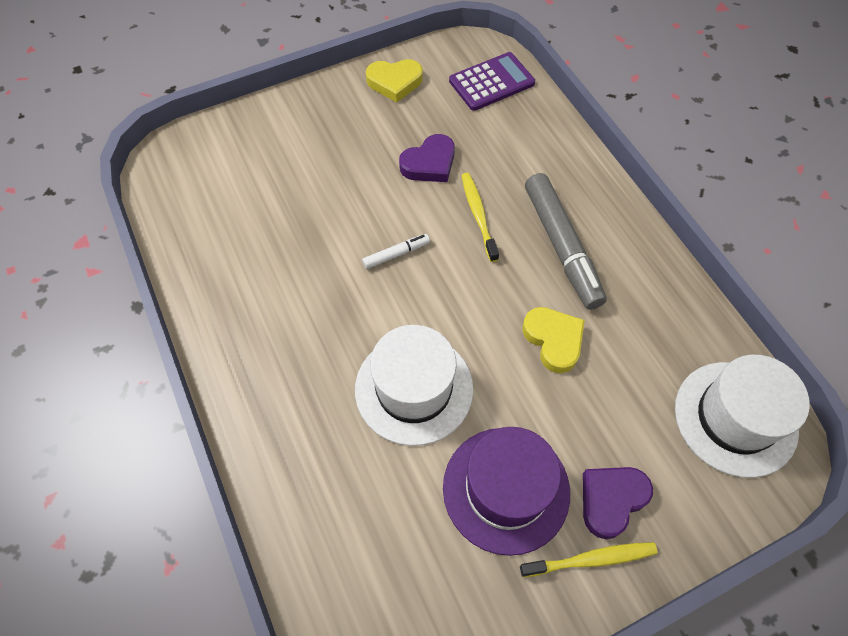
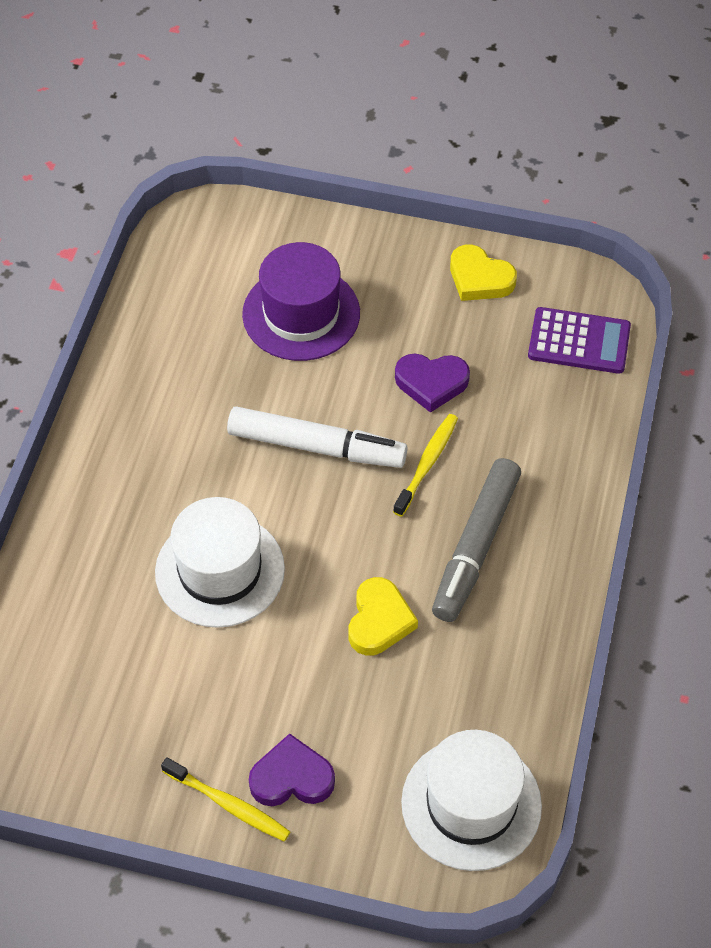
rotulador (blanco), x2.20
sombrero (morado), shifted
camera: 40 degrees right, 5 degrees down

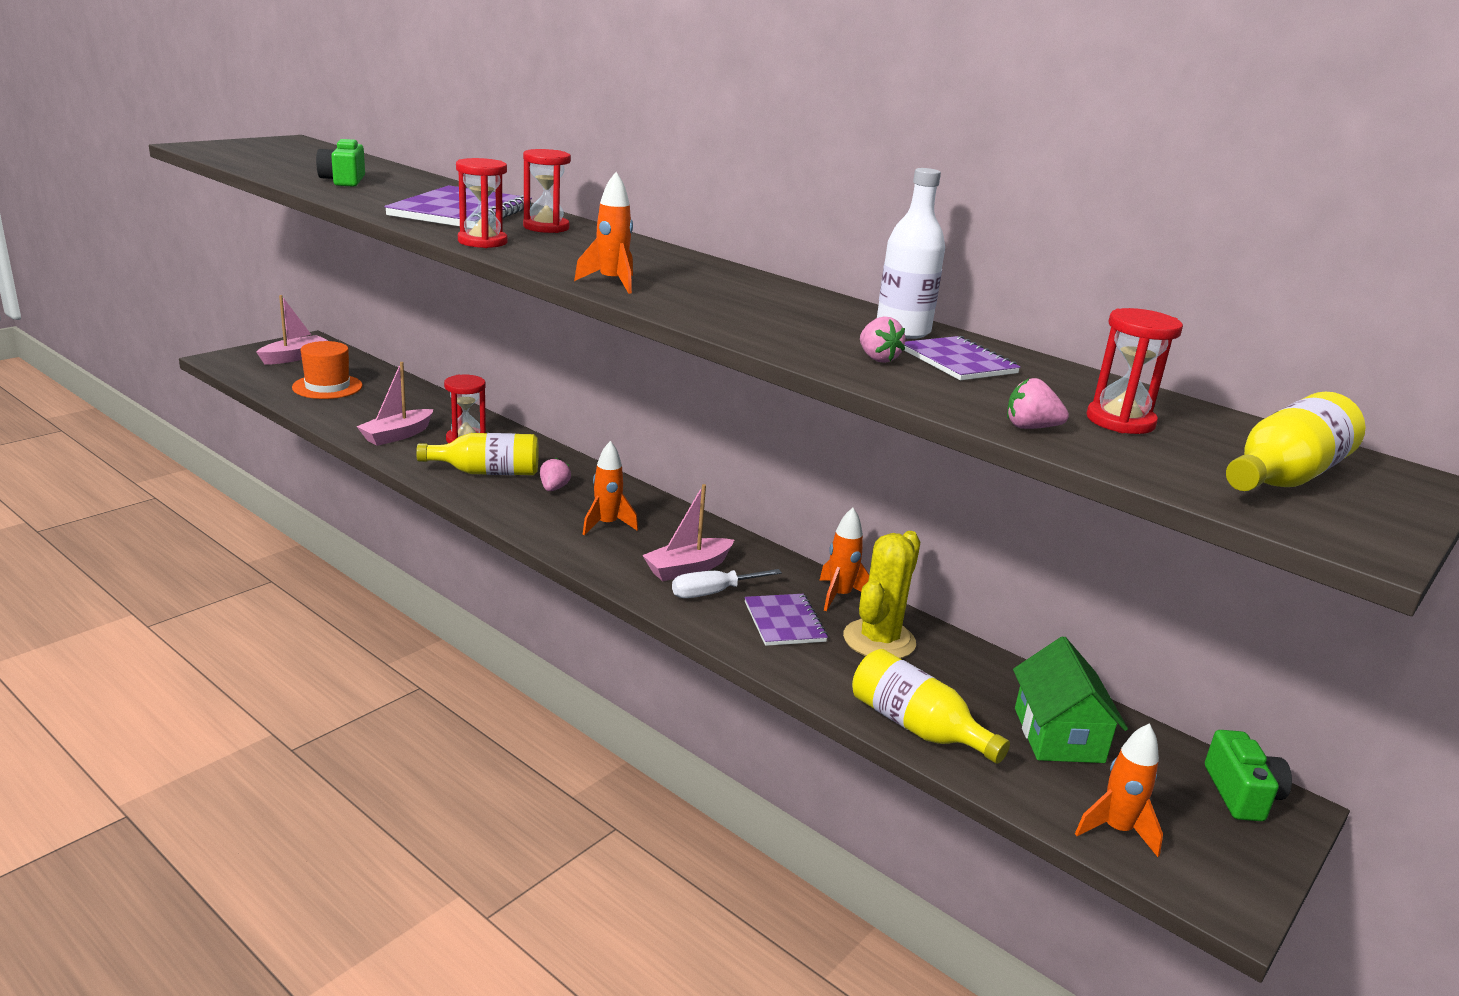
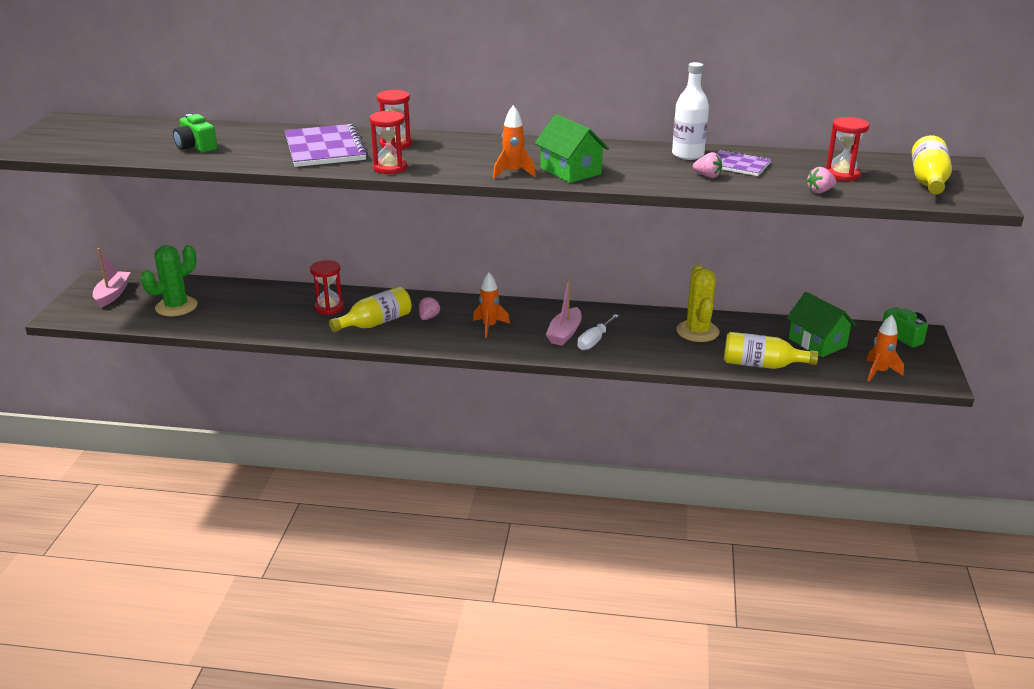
sombrero (naranja) -> cactus (verde)
barco (rosa) (no. 2 from left) -> none
fresa (rosa) (no. 1 from left), 45 degrees clockwise
cohete (naranja) (no. 3 from left) -> none
cuaderno (morado) (no. 2 from left) -> none
none -> casa (verde) (no. 1 from left)
camera: 30 degrees left, 5 degrees up

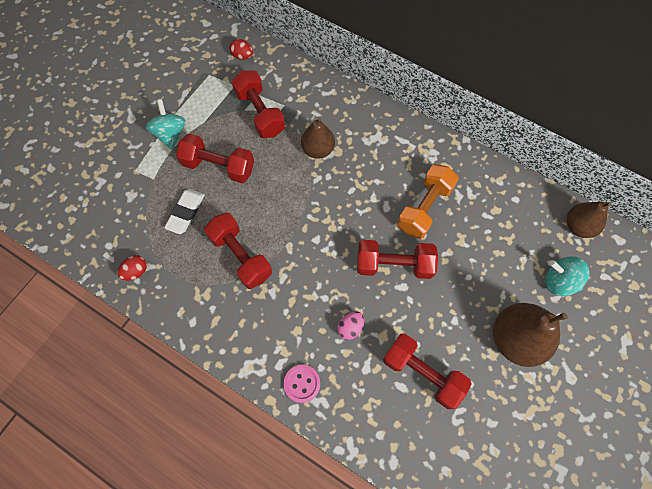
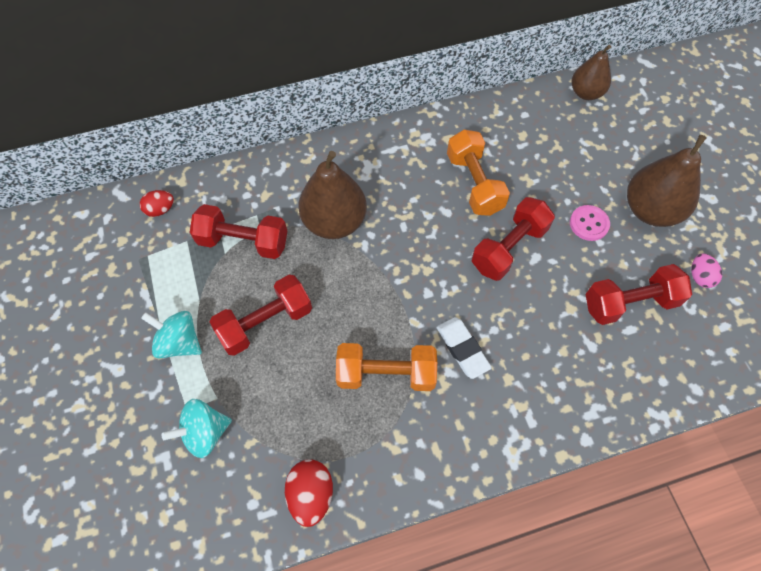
pera (marrón) (no. 1 from left), x1.57
goma de borrar (blanco), shifted
mancuerna (rojo) (no. 2 from left) -> mancuerna (naranja) (no. 1 from left)
huevo (rojo) (no. 1 from left in the first image) -> huevo (rojo) (no. 2 from left), x1.52
peonza (turquesa) (no. 2 from left), shifted
huevo (rosa), shifted
botón (rosa), shifted
camera: 50 degrees left, 5 degrees down

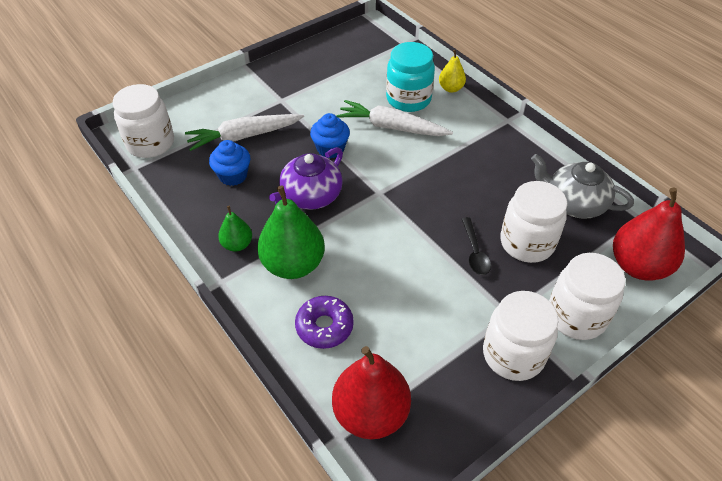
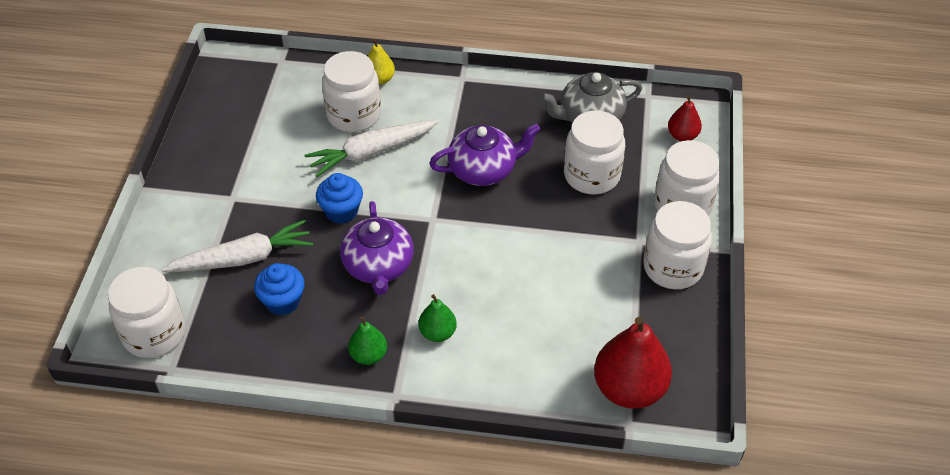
tarro (turquesa) -> tarro (blanco) (no. 2 from left)
zanahoria (blanco) (no. 1 from left), 135 degrees counterclockwise
pera (verde) (no. 2 from left), x0.52
pera (rojo) (no. 2 from left), x0.52
cuchara (negro) -> none
rosquilla (morado) -> none
none -> tetera (morado) (no. 2 from left)
camera: 45 degrees left, 0 degrees up

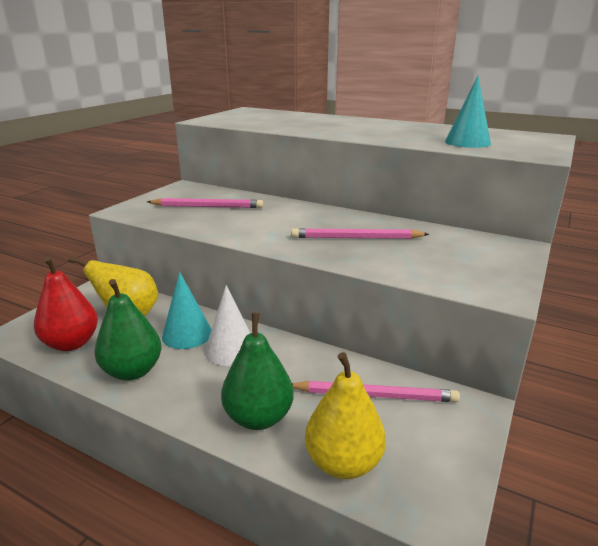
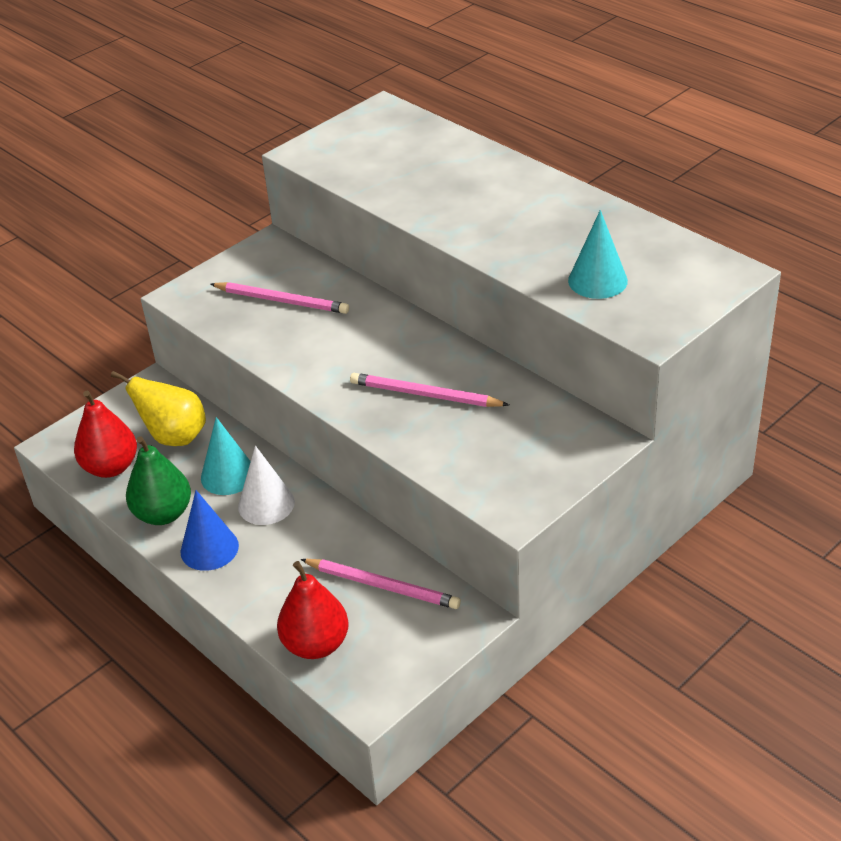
pera (verde) (no. 2 from left) -> none
pera (amarillo) (no. 2 from left) -> pera (rojo) (no. 2 from left)
none -> cono (azul)
camera: 20 degrees right, 15 degrees up

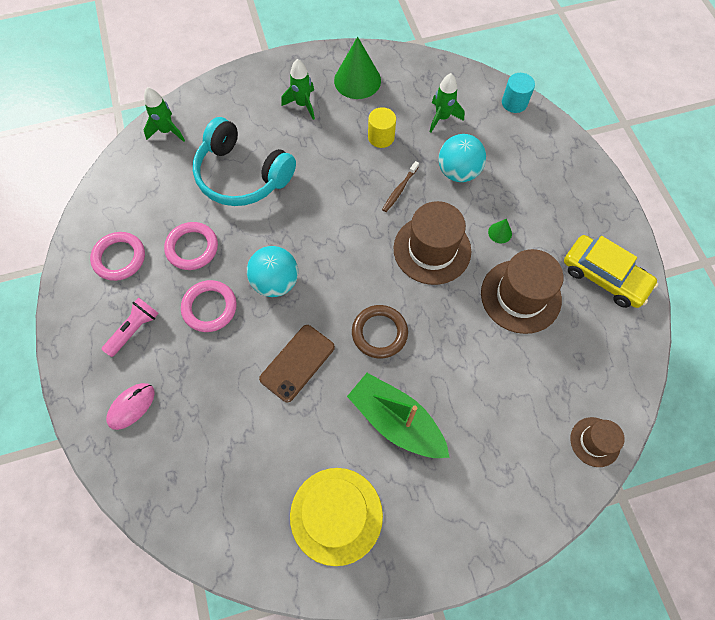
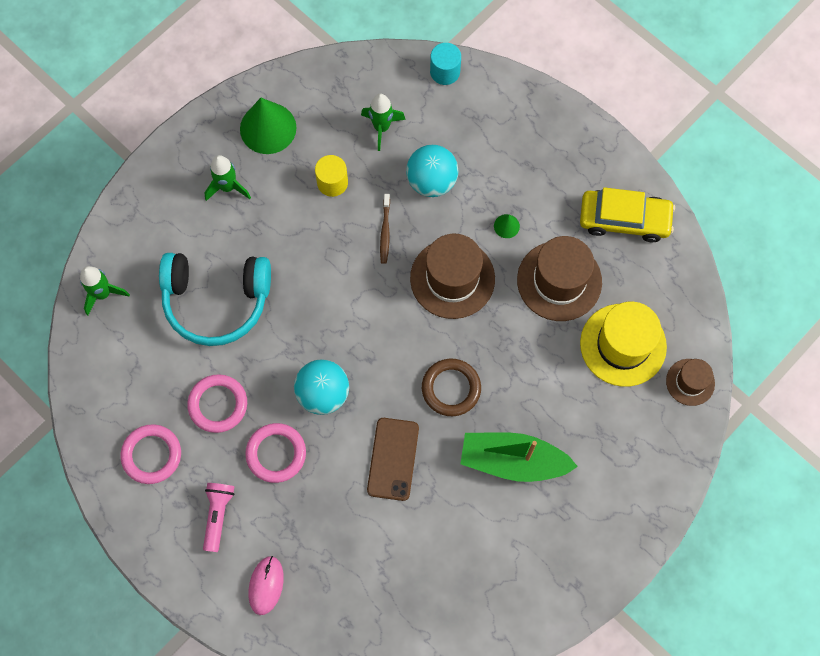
sombrero (amarillo), shifted
camera: 30 degrees left, 5 degrees up

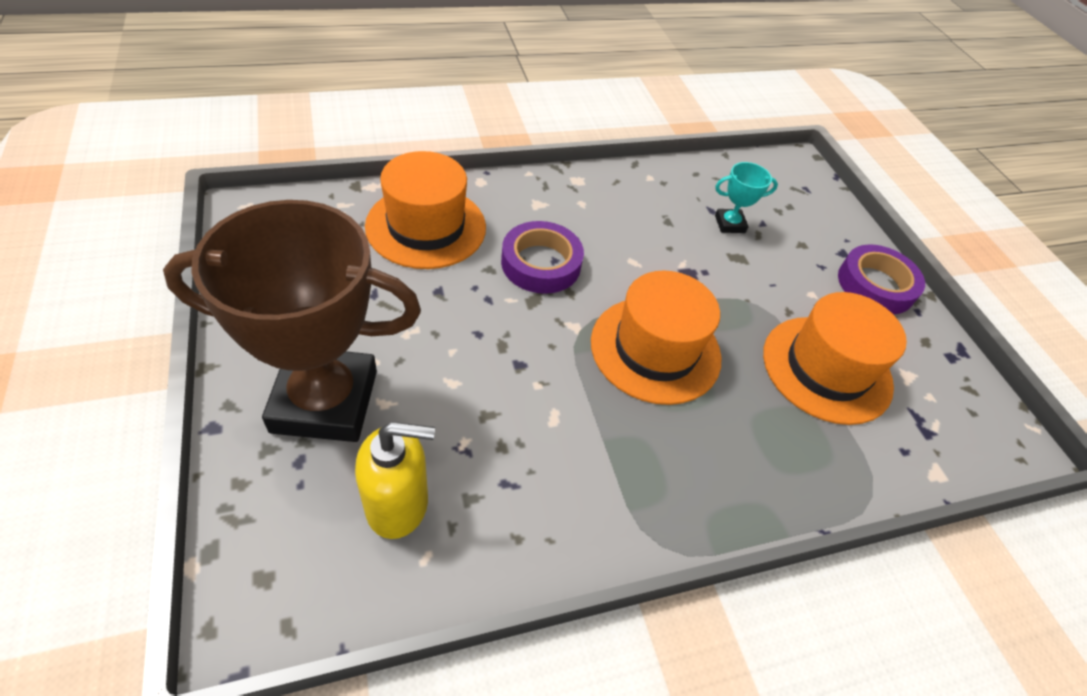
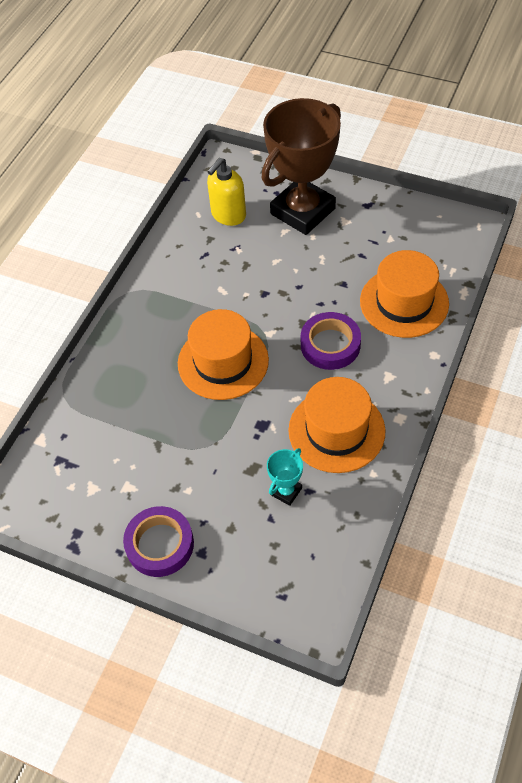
sombrero (naranja) (no. 3 from left in the first image) -> sombrero (naranja) (no. 2 from left), shifted
camera: 140 degrees right, 5 degrees up

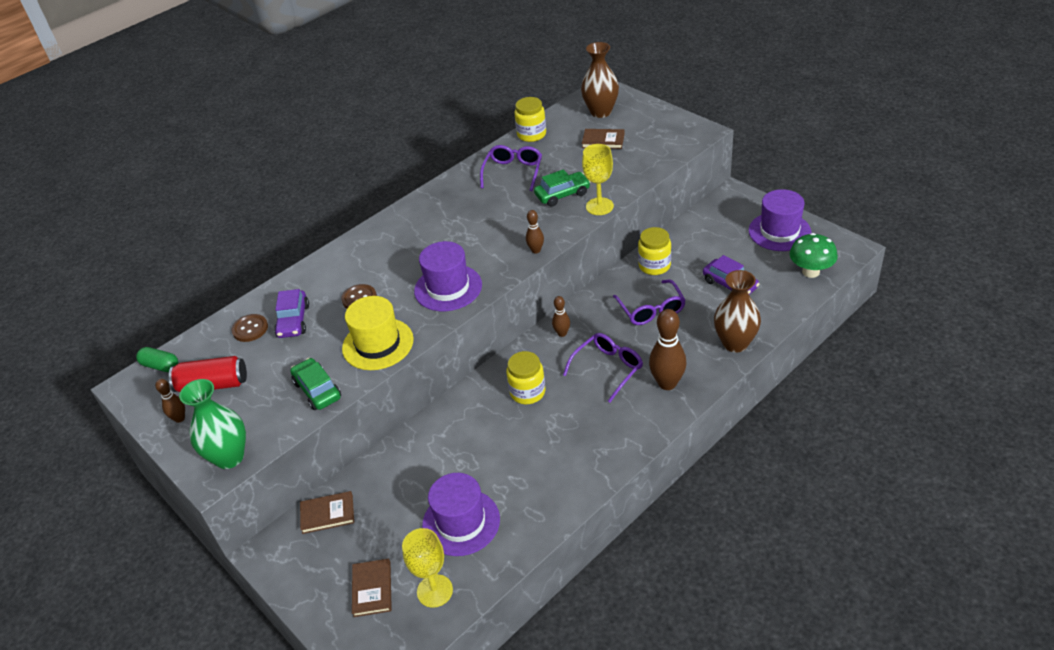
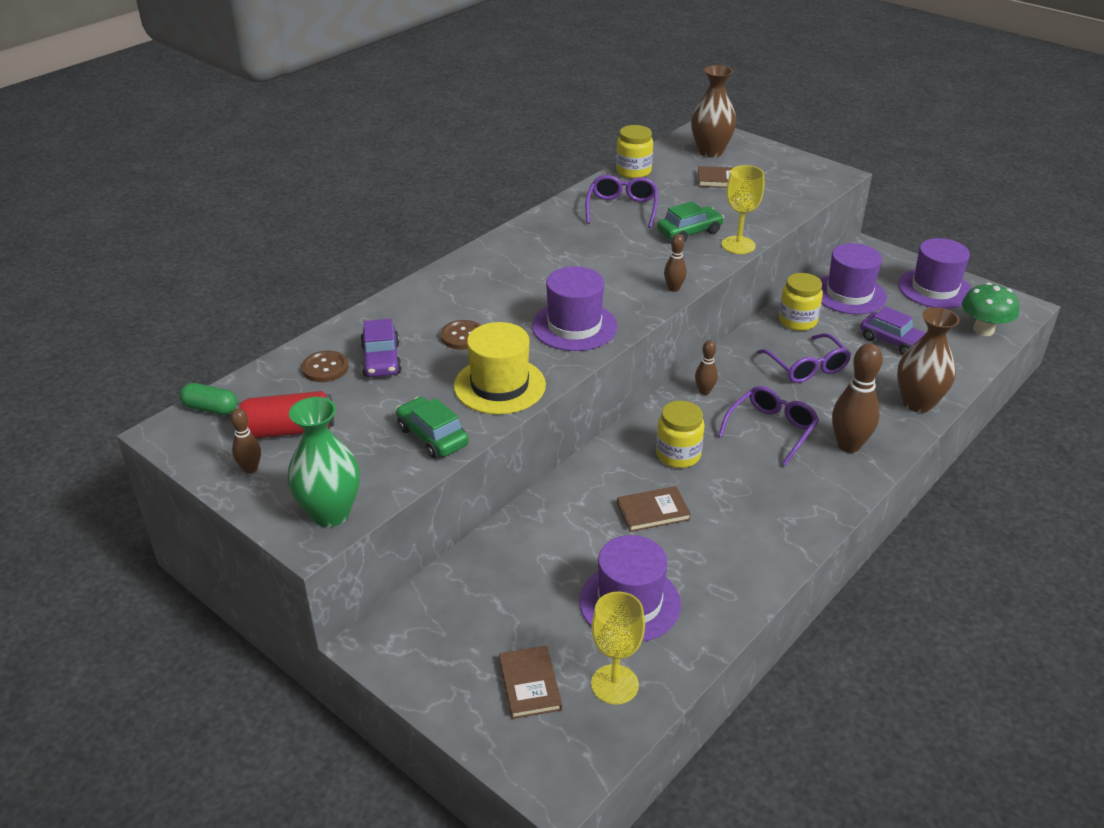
libro (marrón) (no. 1 from left in the first image) -> libro (marrón) (no. 2 from left), shifted
none -> sombrero (morado) (no. 3 from left)
camera: 10 degrees left, 5 degrees down

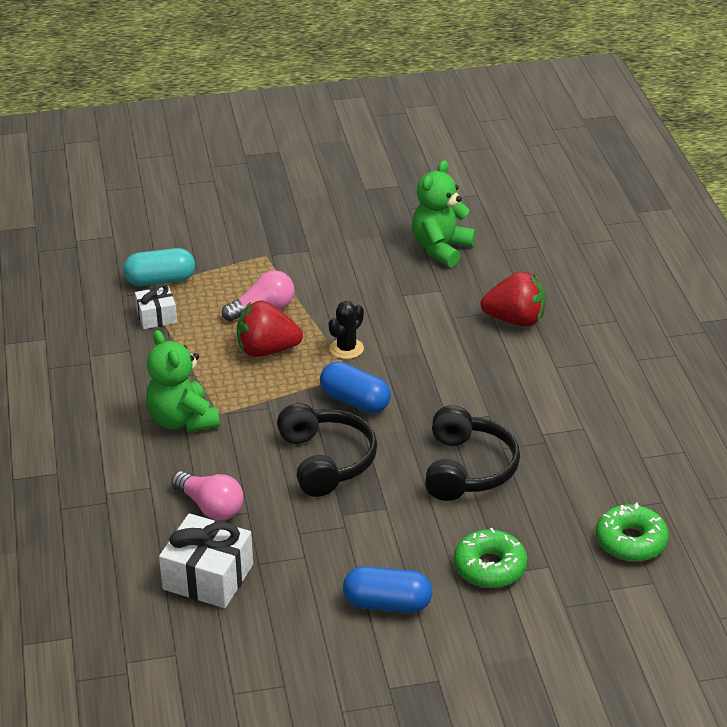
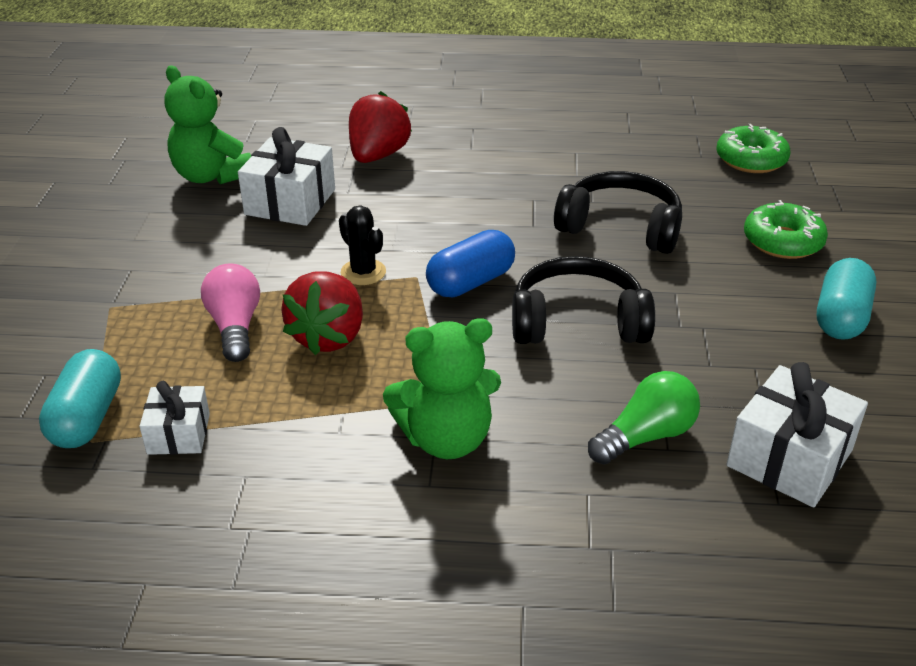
bombilla (rosa) (no. 1 from left) -> bombilla (verde)
cápsula (azul) (no. 2 from left) -> cápsula (turquesa) (no. 2 from left)
none -> regalo (blanco) (no. 2 from left)
camera: 75 degrees left, 0 degrees up

